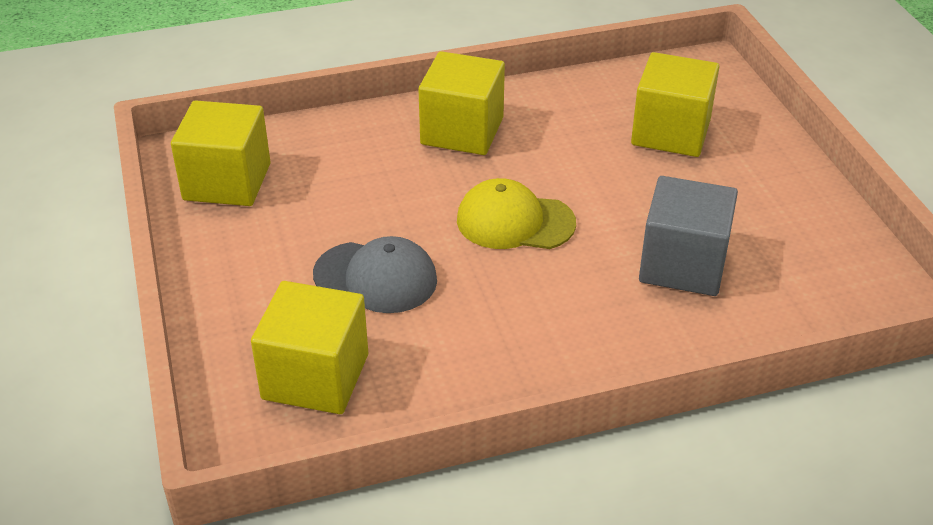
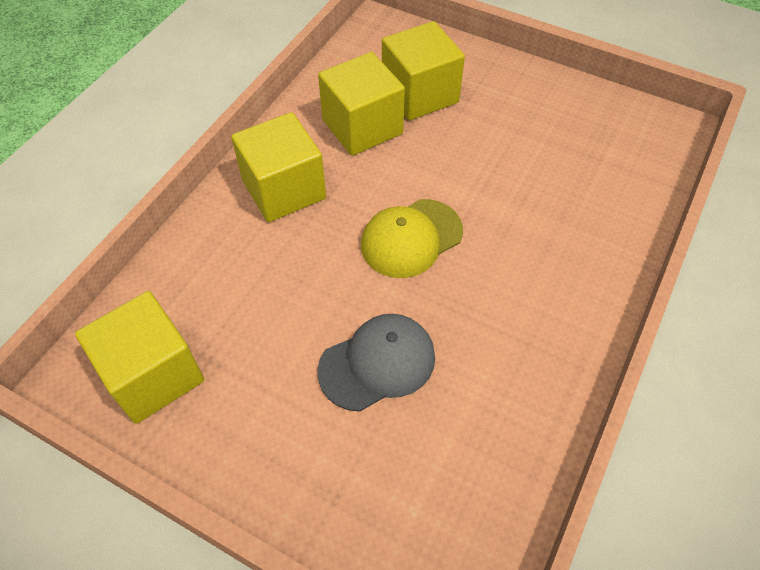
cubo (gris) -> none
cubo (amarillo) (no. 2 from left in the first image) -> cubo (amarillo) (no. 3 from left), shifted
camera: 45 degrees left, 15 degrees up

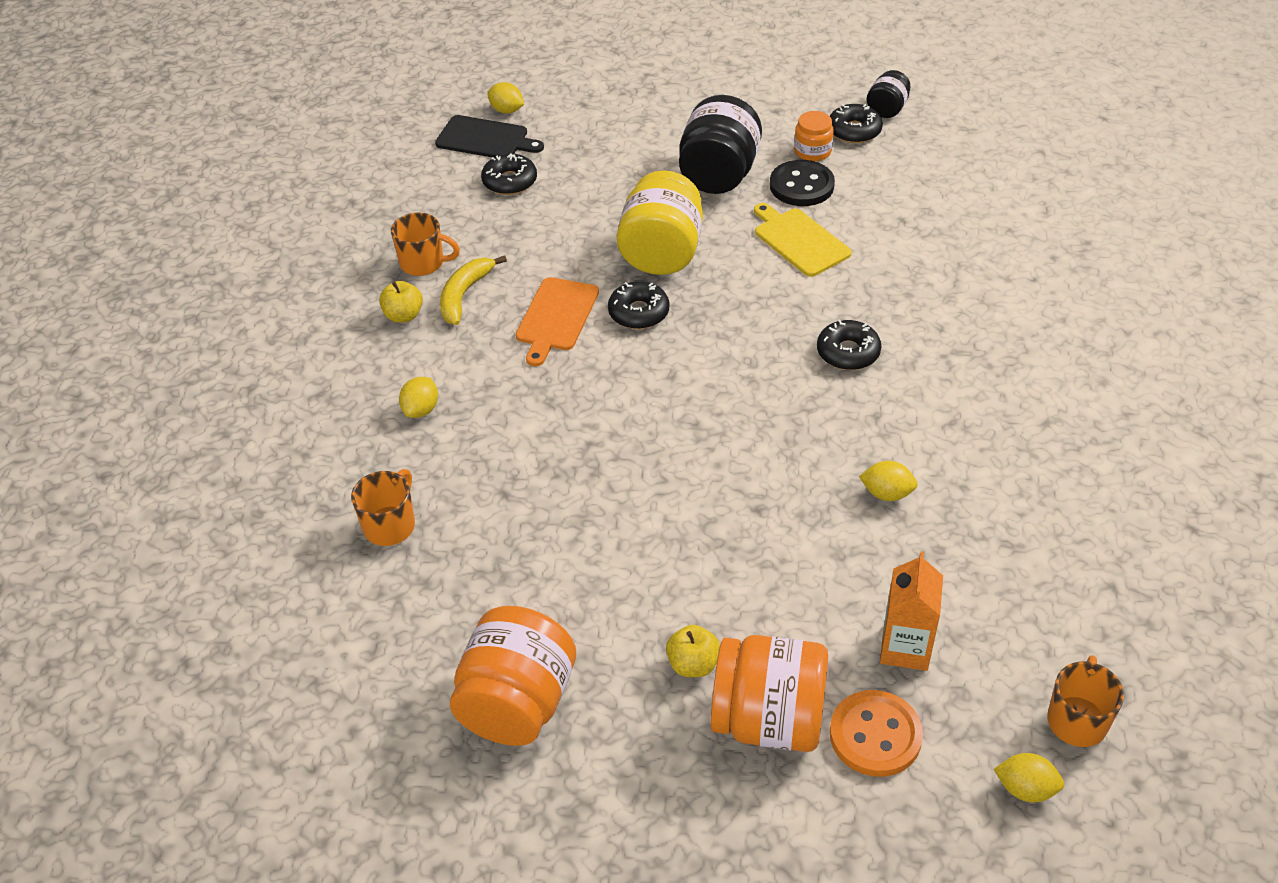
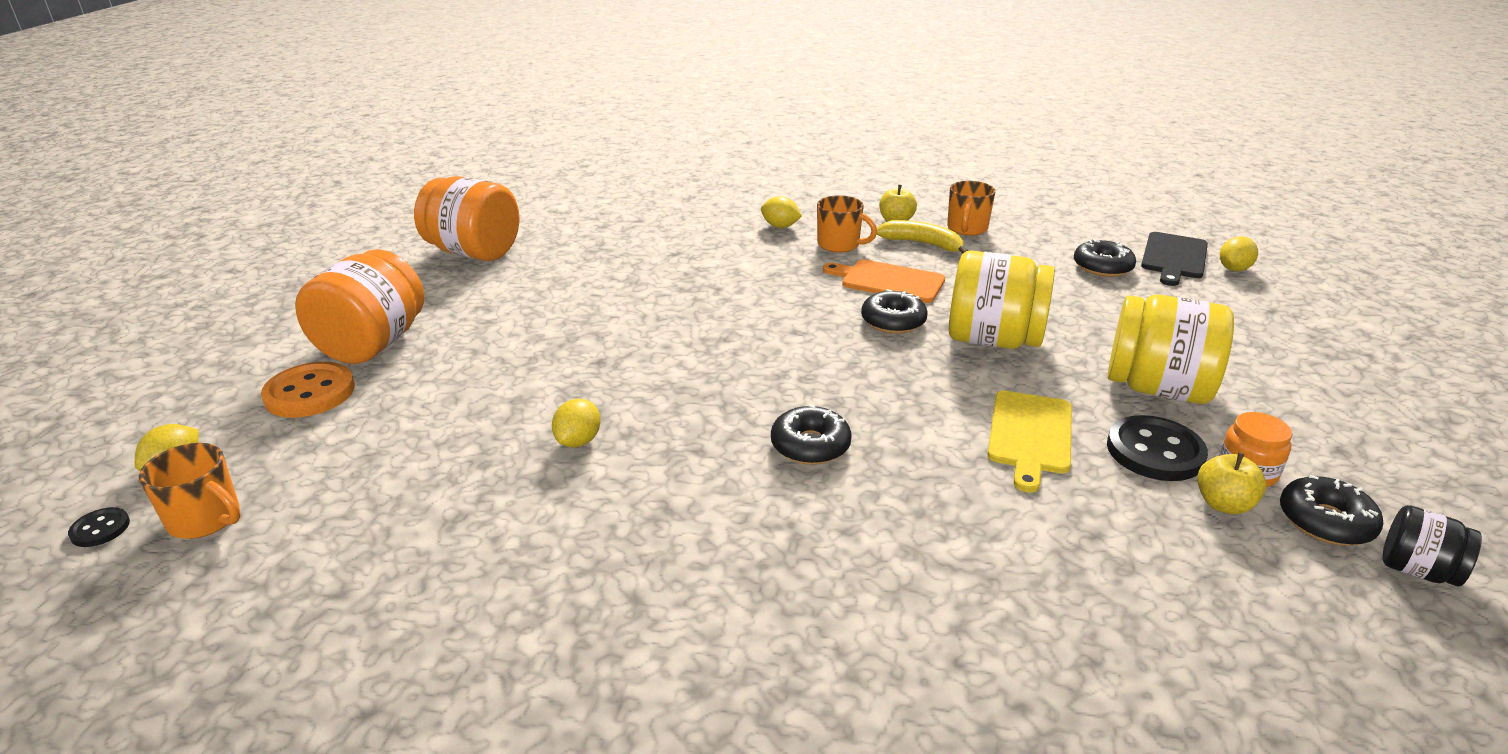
tarro (negro) (no. 1 from left) -> tarro (amarillo) (no. 2 from left)
tabla de cortar (amarillo), 135 degrees clockwise
taza (naranja) (no. 1 from left in the first image) -> taza (naranja) (no. 2 from left), shifted
cartón de leche (naranja) -> none
manzana (amarillo) (no. 2 from left), shifted
none -> botón (negro) (no. 1 from left)
camera: 95 degrees right, 15 degrees down

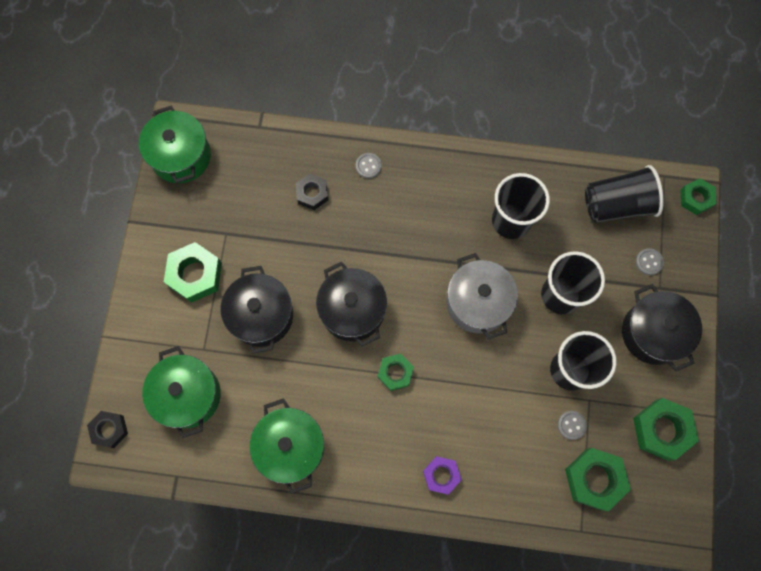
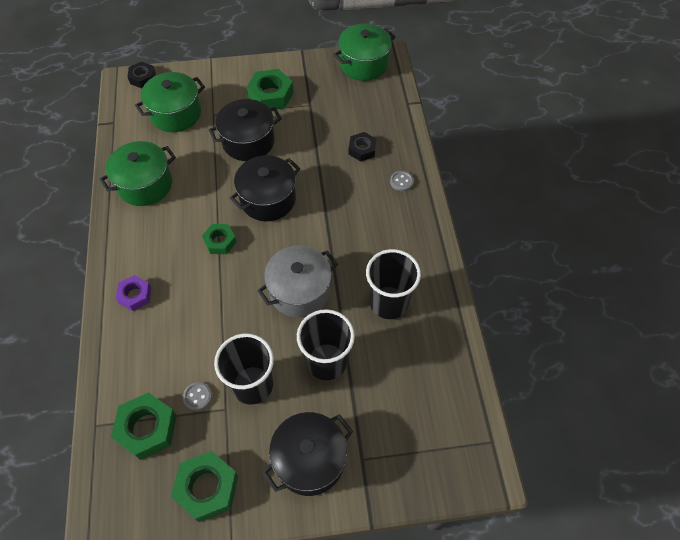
vaso (negro) (no. 4 from left) -> none
tuerca (verde) (no. 5 from left) -> none
botón (gris) (no. 3 from left) -> none
camera: 75 degrees right, 15 degrees down

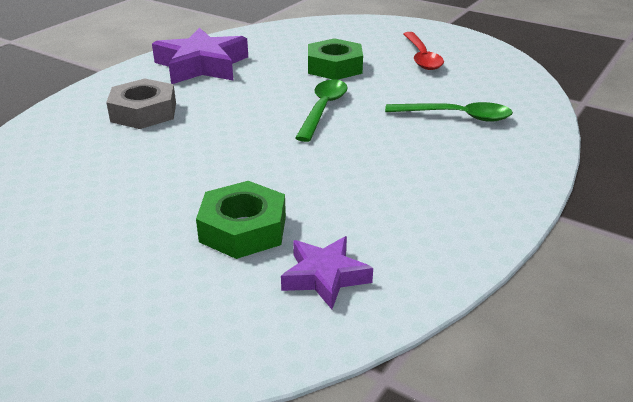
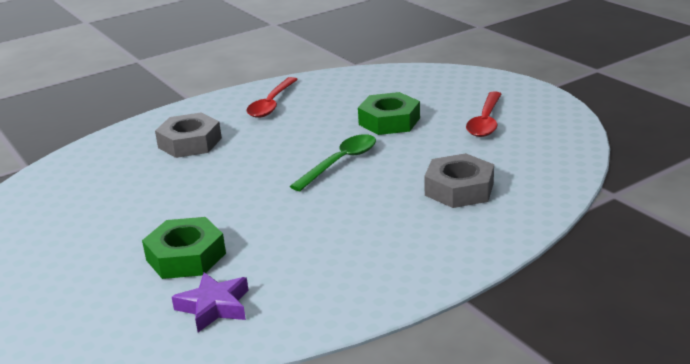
estrella (morado) (no. 1 from left) -> cuchara (rojo) (no. 1 from left)
cuchara (verde) (no. 2 from left) -> tuerca (gris) (no. 2 from left)
camera: 25 degrees right, 5 degrees down

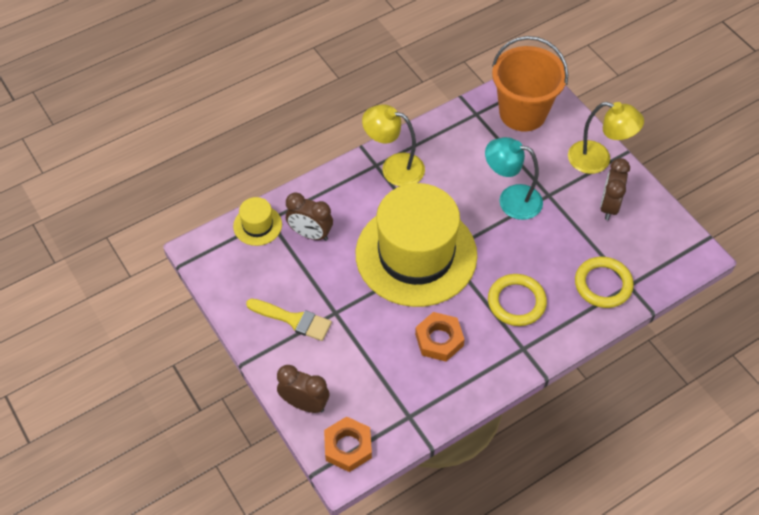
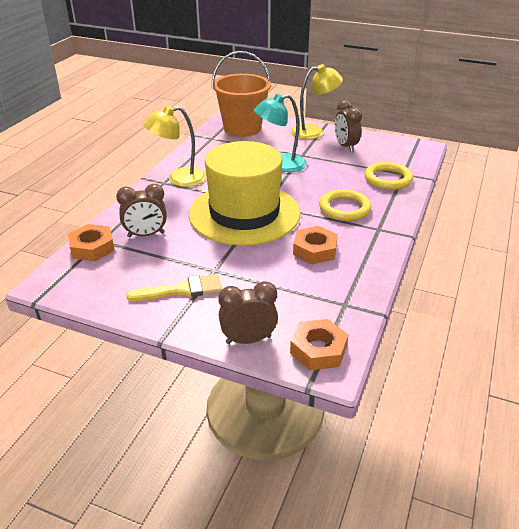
sombrero (amarillo) (no. 1 from left) -> tuerca (naranja) (no. 1 from left)
camera: 35 degrees left, 20 degrees down

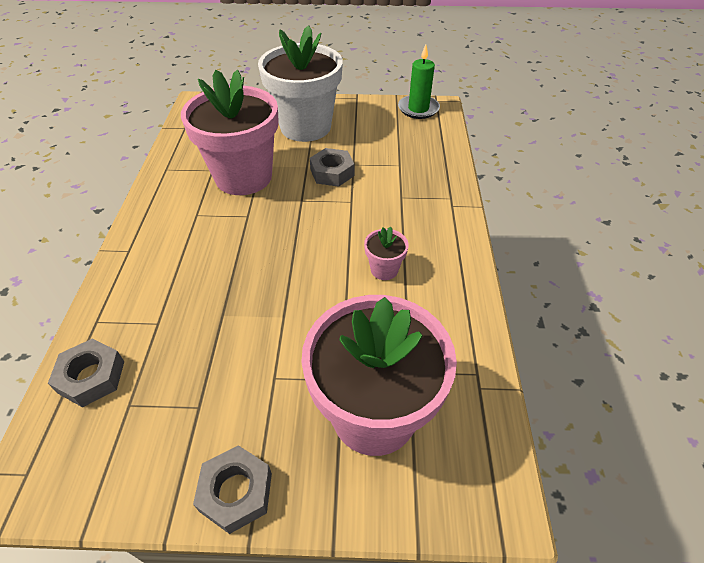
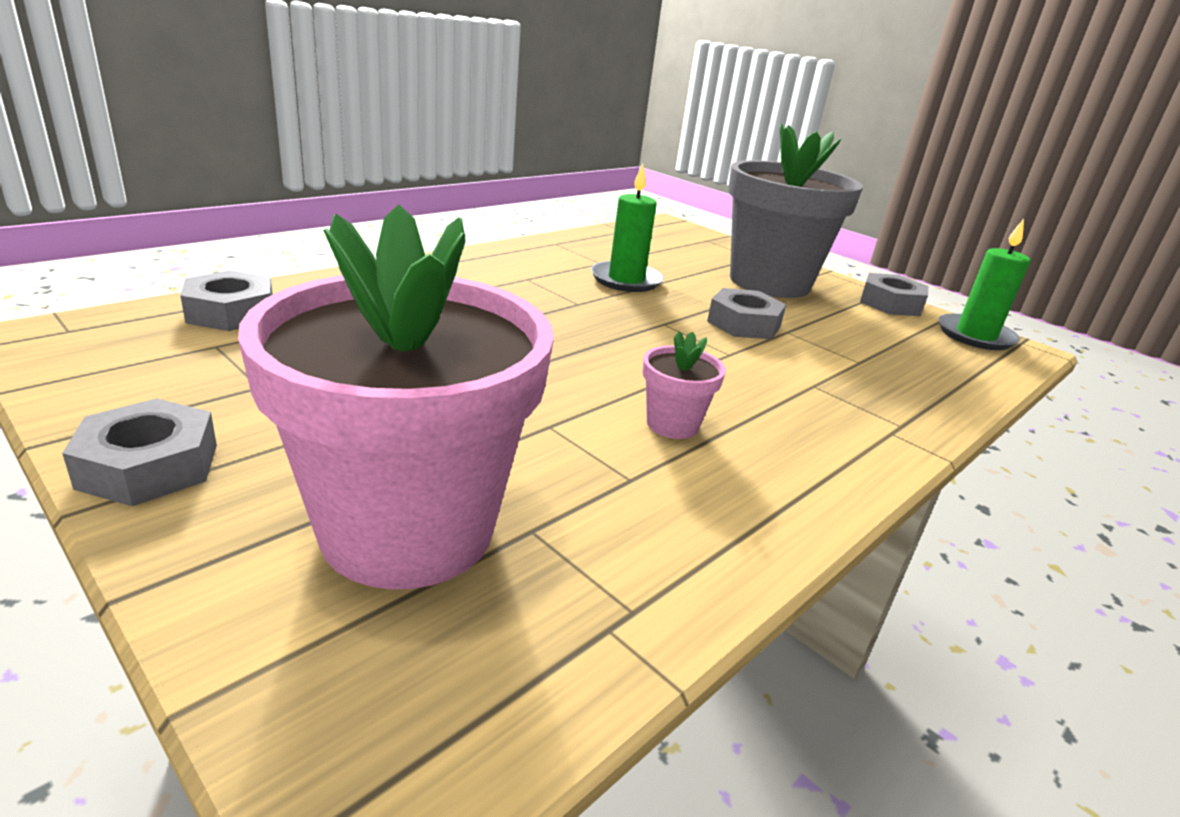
maceta (blanco) -> maceta (gris)
maceta (rosa) (no. 1 from left) -> vela (verde) (no. 1 from left)
none -> tuerca (gris) (no. 4 from left)
camera: 40 degrees right, 20 degrees down

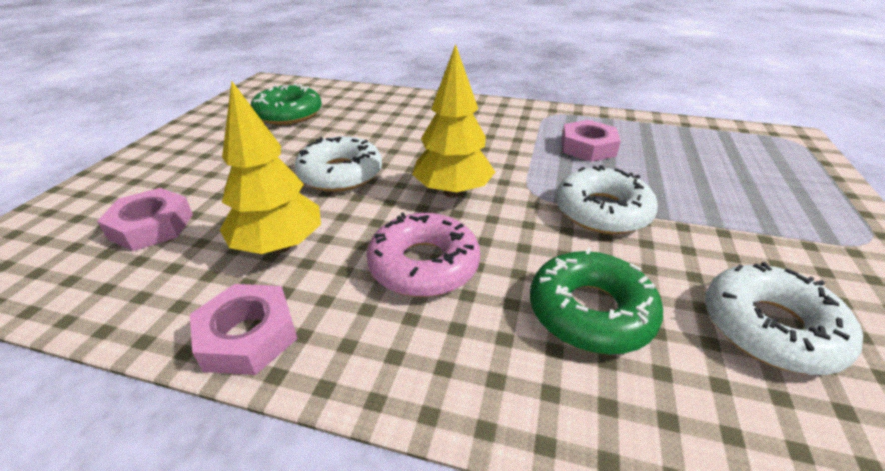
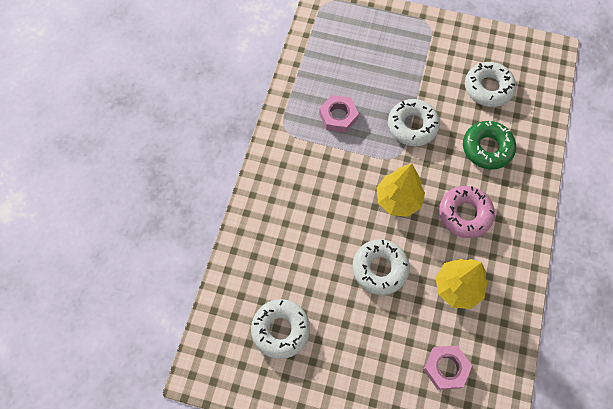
rosquilla (verde) (no. 1 from left) -> rosquilla (blanco) (no. 1 from left)
tuerca (rosa) (no. 2 from left) -> none
camera: 90 degrees left, 30 degrees up

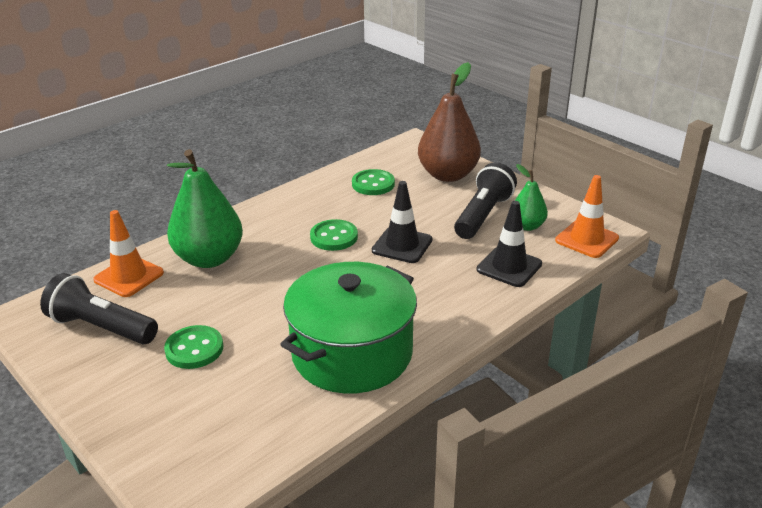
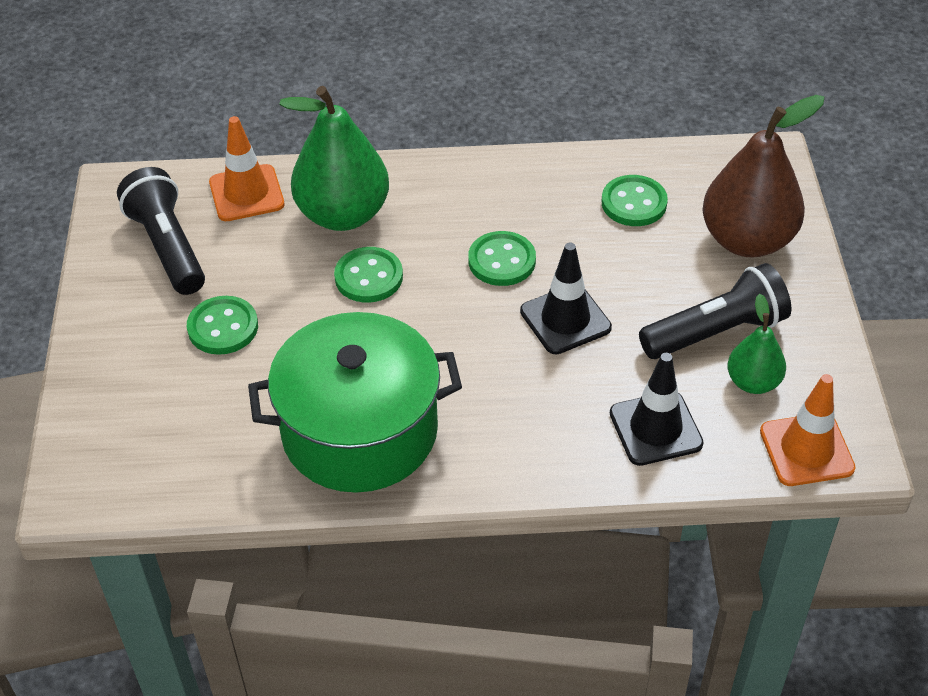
none -> botón (verde) (no. 2 from left)
camera: 40 degrees right, 15 degrees up

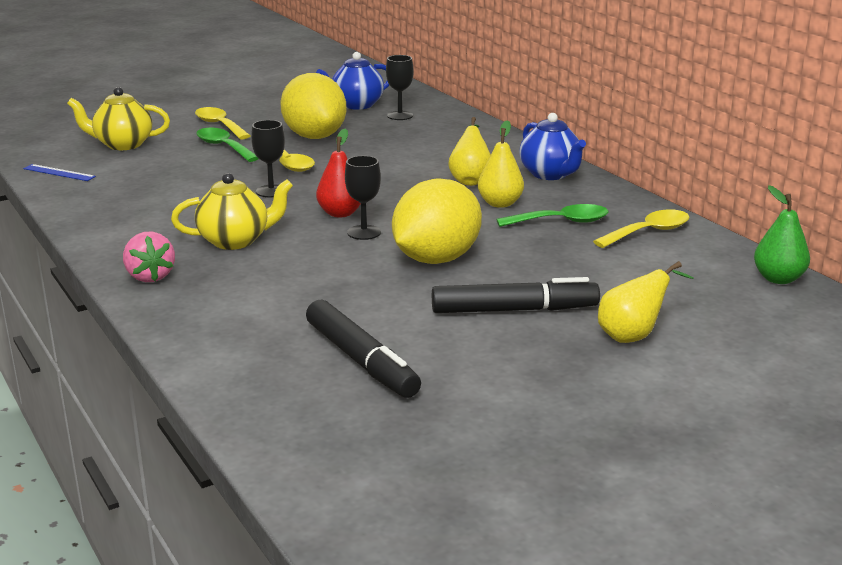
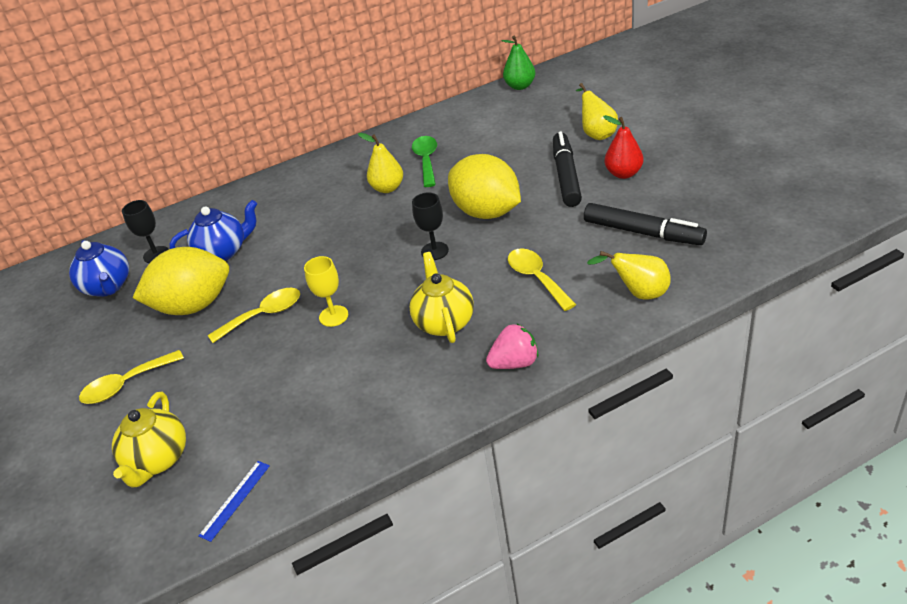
tetera (azul) (no. 2 from left), shifted
pera (amarillo) (no. 1 from left in the first image) -> pera (amarillo) (no. 3 from left), shifted
copa (negro) (no. 1 from left) -> copa (amarillo)
cuchara (verde) (no. 1 from left) -> none
pera (rojo), shifted
cuchara (amarillo) (no. 3 from left), shifted
rotulador (negro) (no. 1 from left in the first image) -> rotulador (negro) (no. 2 from left), 60 degrees clockwise
camera: 80 degrees left, 15 degrees up

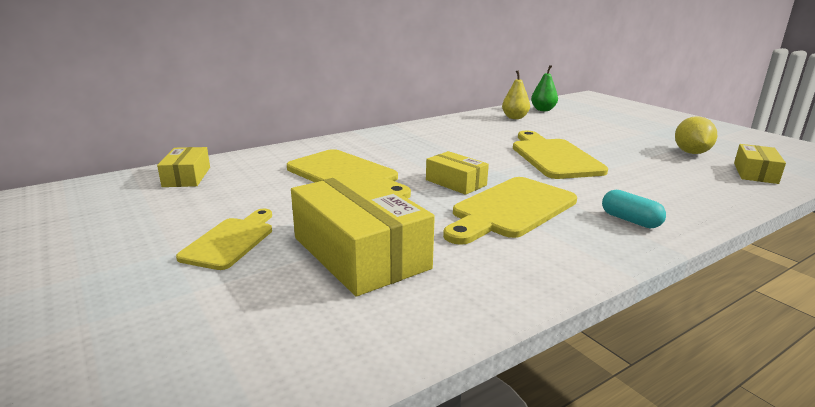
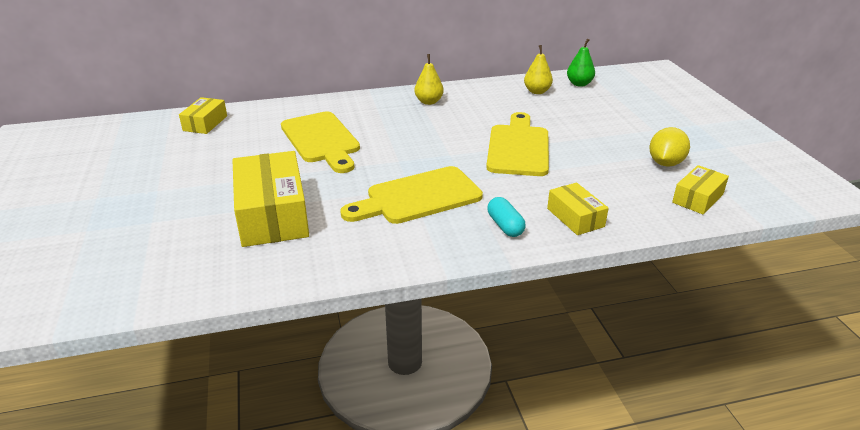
caja (amarillo) (no. 3 from left), shifted
tabla de cortar (amarillo) (no. 1 from left) -> none
none -> pera (amarillo) (no. 1 from left)
camera: 20 degrees right, 10 degrees up

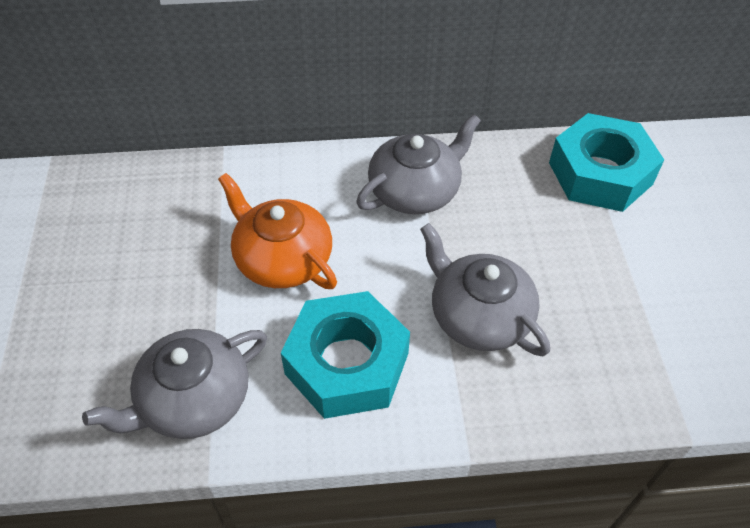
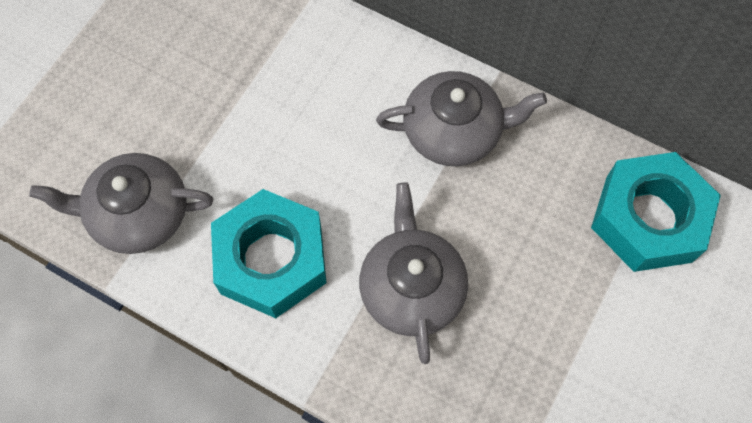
tetera (naranja) -> none
camera: 35 degrees right, 15 degrees up

